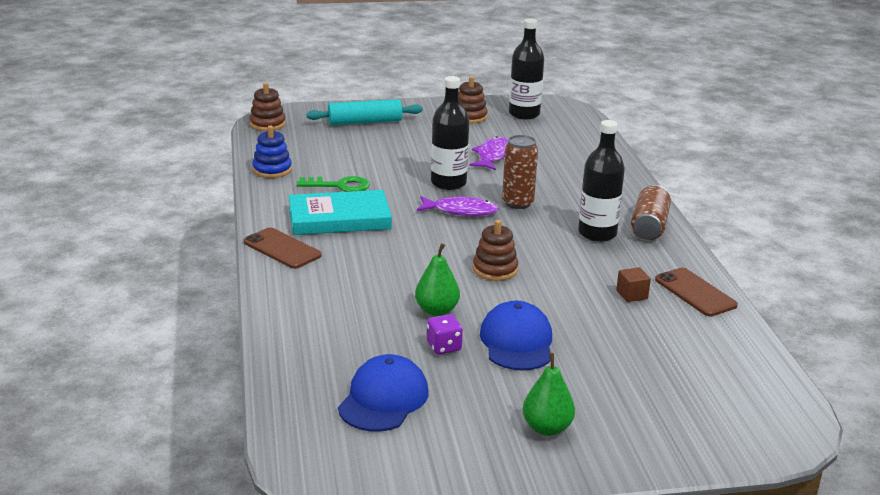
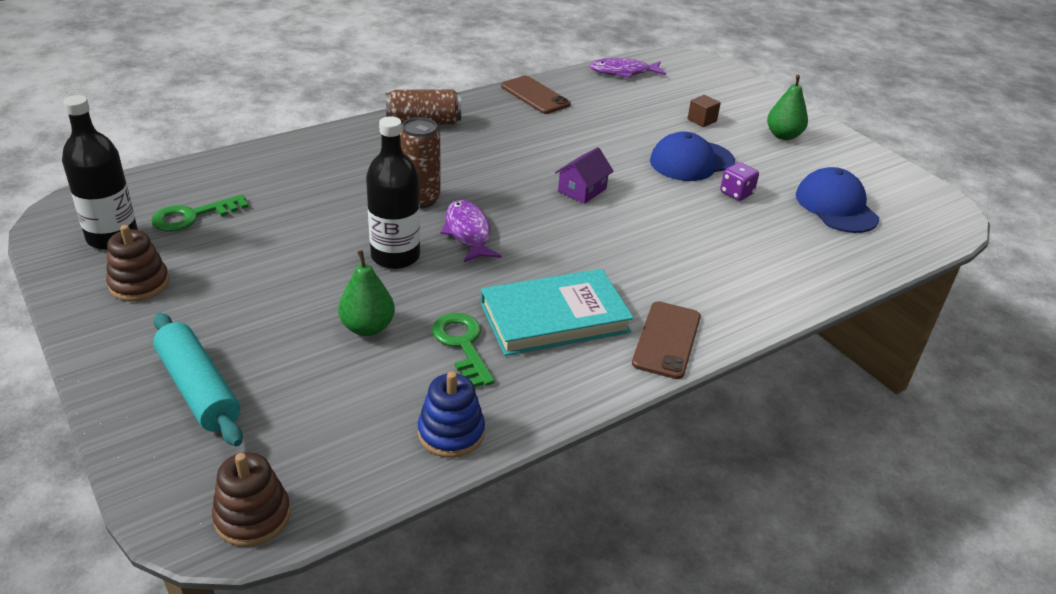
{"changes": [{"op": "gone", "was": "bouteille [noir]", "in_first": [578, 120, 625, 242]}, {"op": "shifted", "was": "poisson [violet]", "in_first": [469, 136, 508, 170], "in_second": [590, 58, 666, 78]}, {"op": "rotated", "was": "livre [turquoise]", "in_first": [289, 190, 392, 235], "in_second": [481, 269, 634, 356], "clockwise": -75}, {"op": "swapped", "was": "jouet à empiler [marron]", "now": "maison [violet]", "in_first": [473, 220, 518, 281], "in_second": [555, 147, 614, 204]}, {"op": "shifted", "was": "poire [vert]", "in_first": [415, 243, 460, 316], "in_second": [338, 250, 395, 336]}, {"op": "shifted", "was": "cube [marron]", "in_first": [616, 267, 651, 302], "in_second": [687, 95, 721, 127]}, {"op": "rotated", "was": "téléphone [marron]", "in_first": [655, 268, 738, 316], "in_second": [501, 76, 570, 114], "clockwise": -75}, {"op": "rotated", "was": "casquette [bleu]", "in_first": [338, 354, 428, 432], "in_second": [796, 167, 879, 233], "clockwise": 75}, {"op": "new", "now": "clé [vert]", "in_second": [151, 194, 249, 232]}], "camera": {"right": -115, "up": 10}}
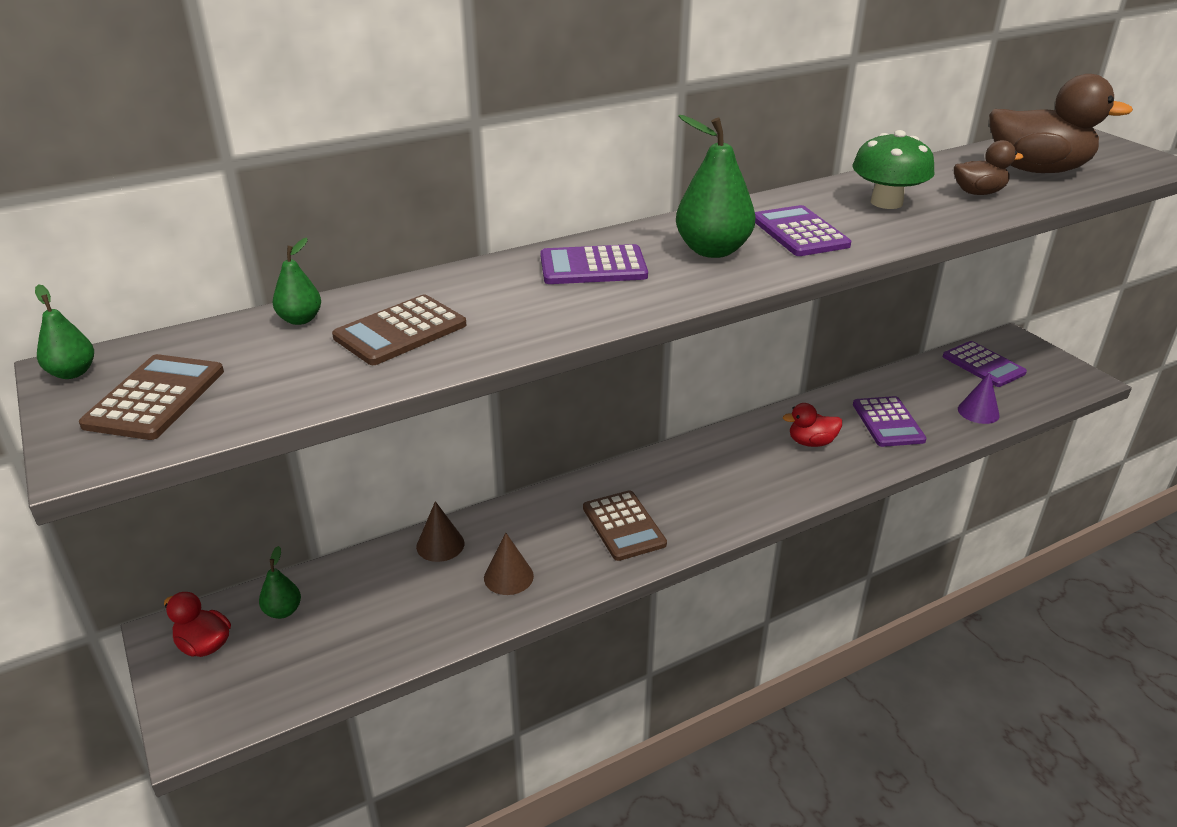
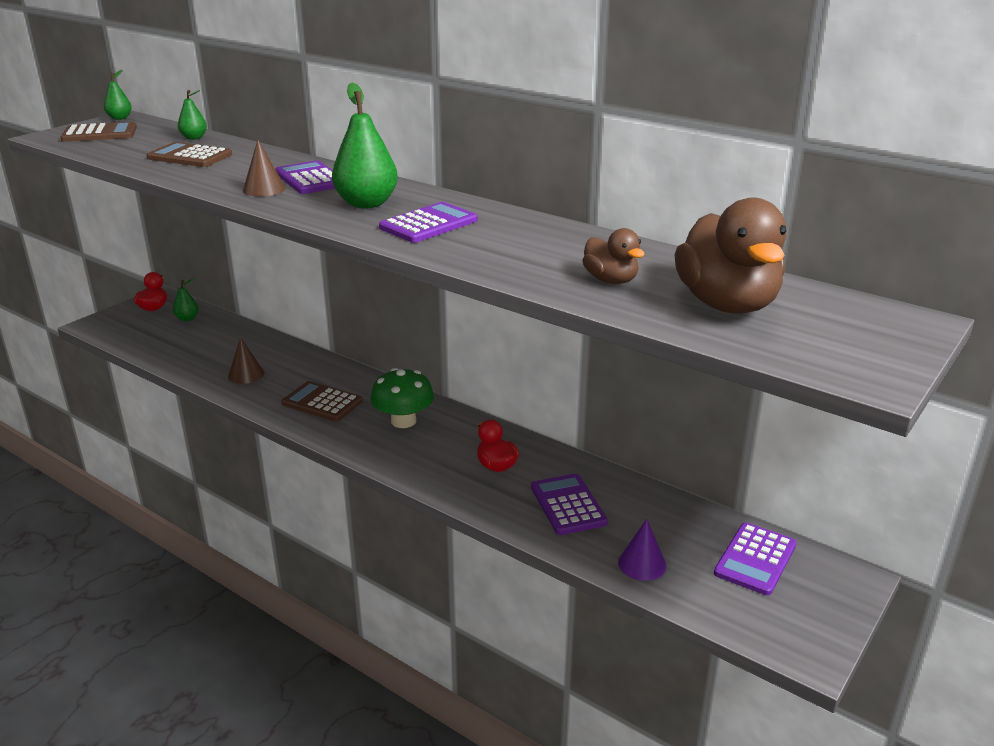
{"changes": [{"op": "shifted", "was": "champignon [vert]", "in_first": [852, 130, 934, 209], "in_second": [370, 368, 434, 428]}, {"op": "rotated", "was": "calculatrice [violet]", "in_first": [853, 396, 926, 447], "in_second": [531, 474, 608, 535], "clockwise": 105}, {"op": "rotated", "was": "calculatrice [marron]", "in_first": [583, 490, 667, 561], "in_second": [282, 381, 363, 422], "clockwise": 75}, {"op": "shifted", "was": "cône [marron]", "in_first": [416, 501, 465, 562], "in_second": [243, 140, 286, 197]}], "camera": {"right": 65, "up": -5}}
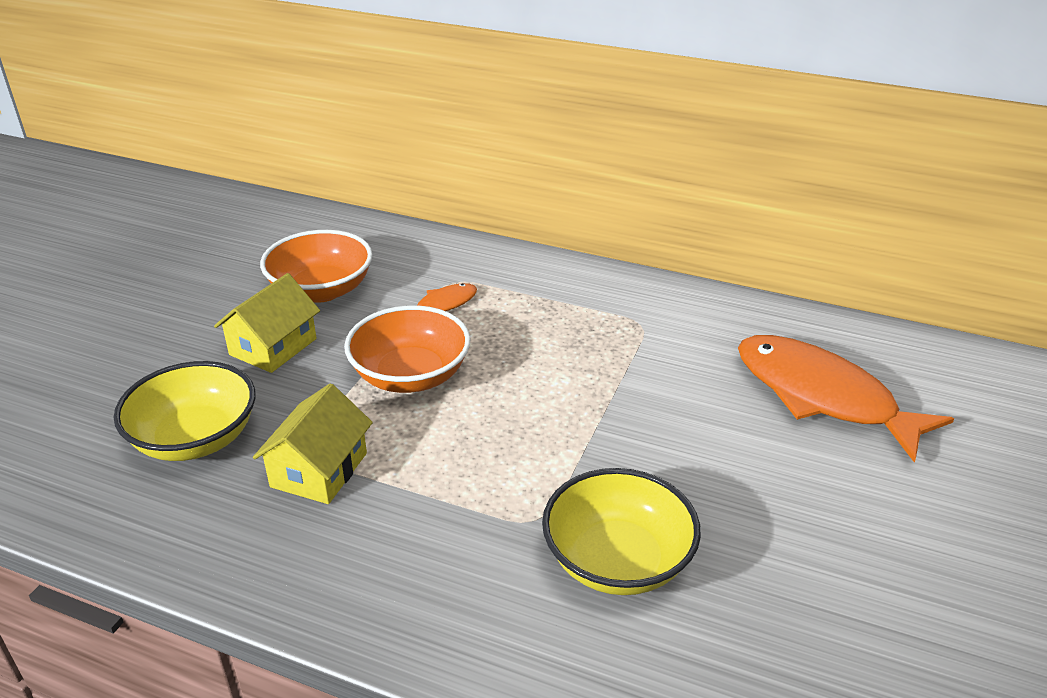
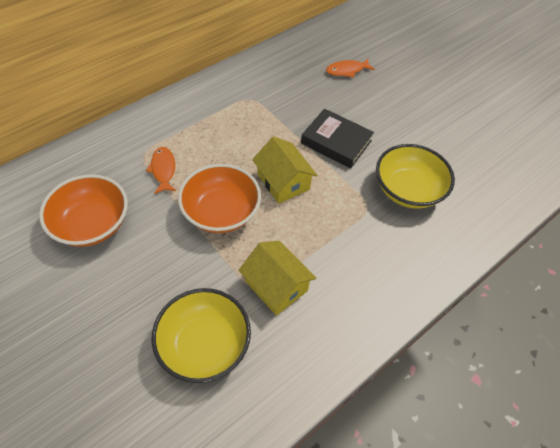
{"changes": [{"op": "shifted", "was": "maison [jaune]", "in_first": [214, 273, 320, 373], "in_second": [252, 137, 318, 204]}, {"op": "scaled", "was": "poisson [orange]", "in_first": [738, 335, 954, 462], "in_second": [326, 59, 375, 78], "ratio": 0.45}, {"op": "new", "now": "livre [noir]", "in_second": [301, 108, 374, 168]}], "camera": {"right": -65, "up": 20}}
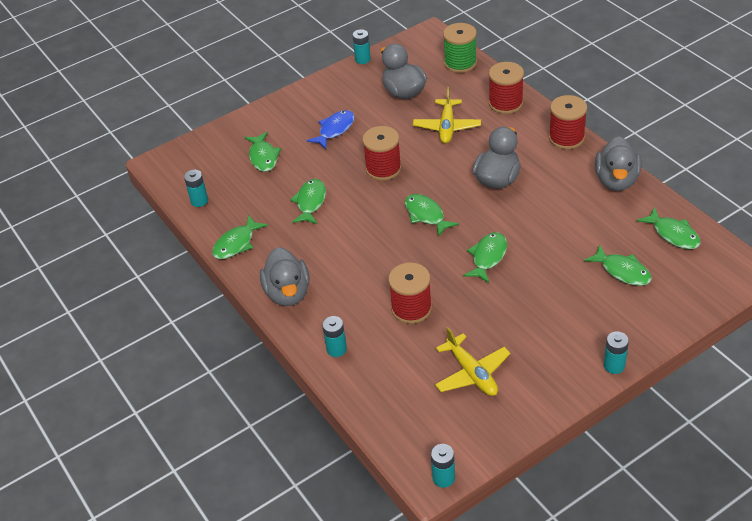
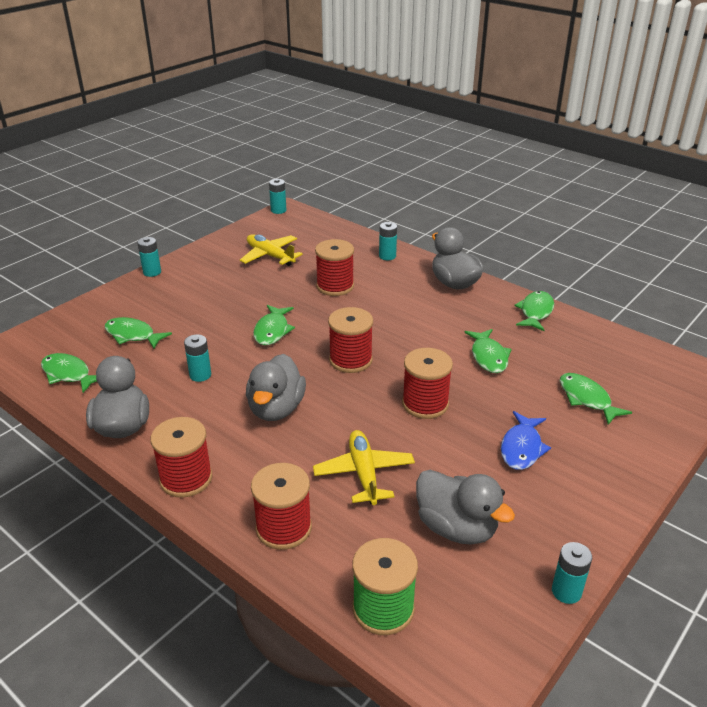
{"changes": [{"op": "shifted", "was": "pile [turquoise]", "in_first": [184, 169, 208, 207], "in_second": [184, 334, 211, 382]}, {"op": "swapped", "was": "poisson [vert]", "now": "bobine [rouge]", "in_first": [405, 194, 459, 237], "in_second": [328, 307, 373, 373]}], "camera": {"right": 160, "up": -10}}
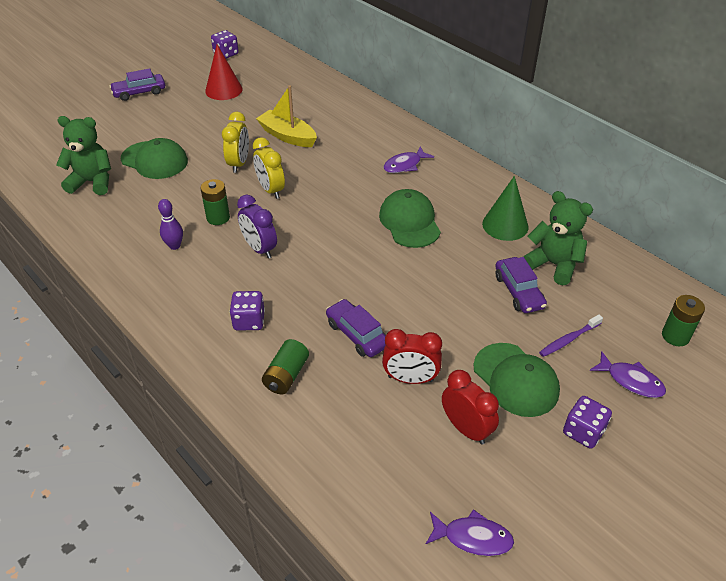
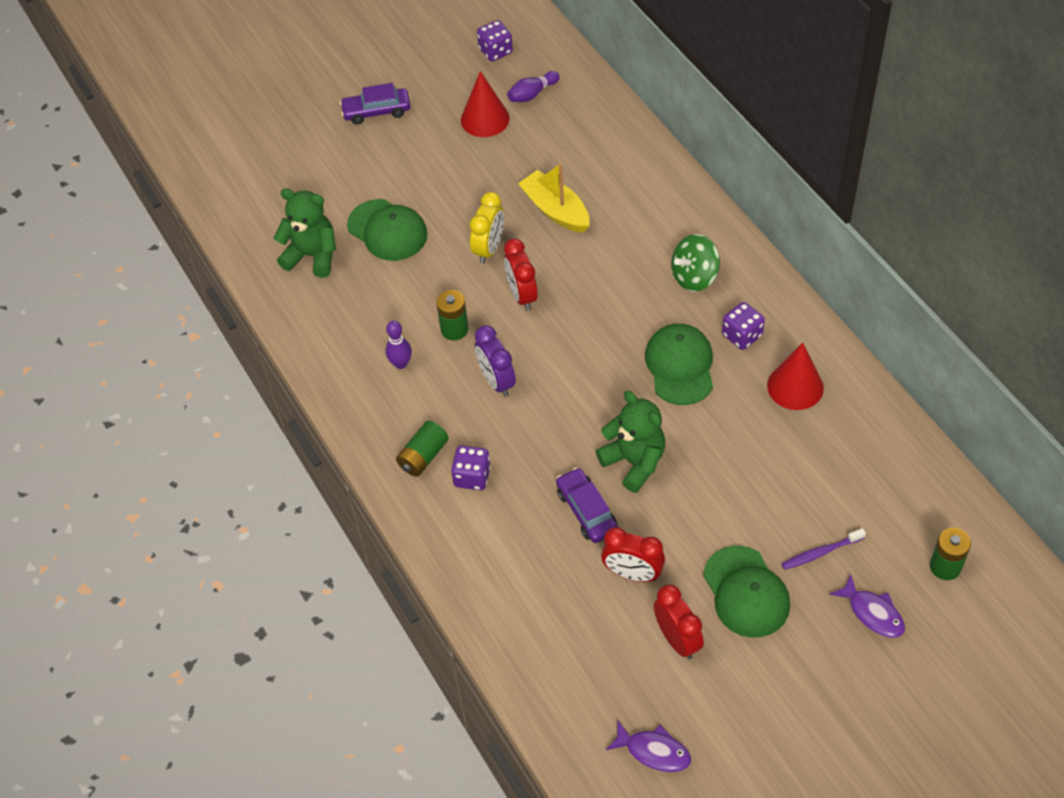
{"changes": [{"op": "repainted", "was": "réveil [jaune]", "now": "réveil [rouge]", "in_first": [253, 137, 285, 199], "in_second": [504, 238, 538, 311]}, {"op": "swapped", "was": "poisson [violet]", "now": "toupie [vert]", "in_first": [384, 147, 434, 173], "in_second": [671, 234, 720, 292]}, {"op": "repainted", "was": "cône [vert]", "now": "cône [rouge]", "in_first": [482, 176, 528, 241], "in_second": [767, 343, 824, 410]}, {"op": "shifted", "was": "ours en peluche [vert]", "in_first": [524, 191, 593, 285], "in_second": [596, 391, 665, 493]}, {"op": "gone", "was": "voiture [violet]", "in_first": [495, 257, 547, 313]}, {"op": "shifted", "was": "pile [vert]", "in_first": [262, 339, 309, 394], "in_second": [396, 421, 449, 477]}, {"op": "shifted", "was": "dé [violet]", "in_first": [563, 396, 612, 449], "in_second": [722, 302, 765, 350]}, {"op": "new", "now": "quille [violet]", "in_second": [507, 71, 560, 102]}], "camera": {"right": 15, "up": 10}}
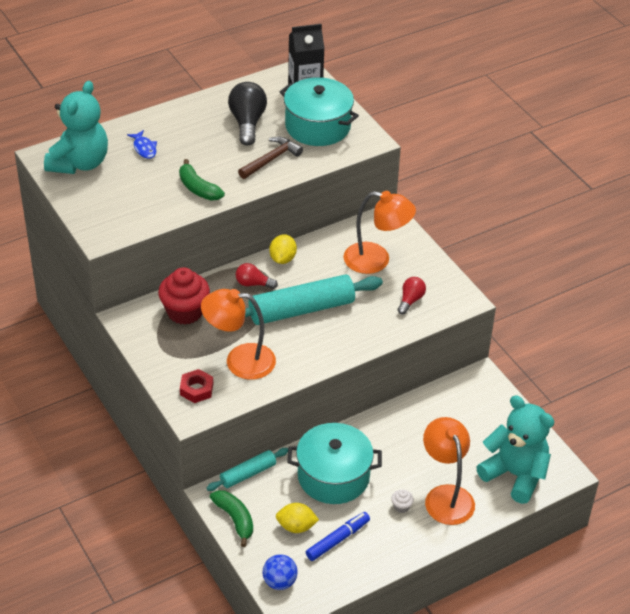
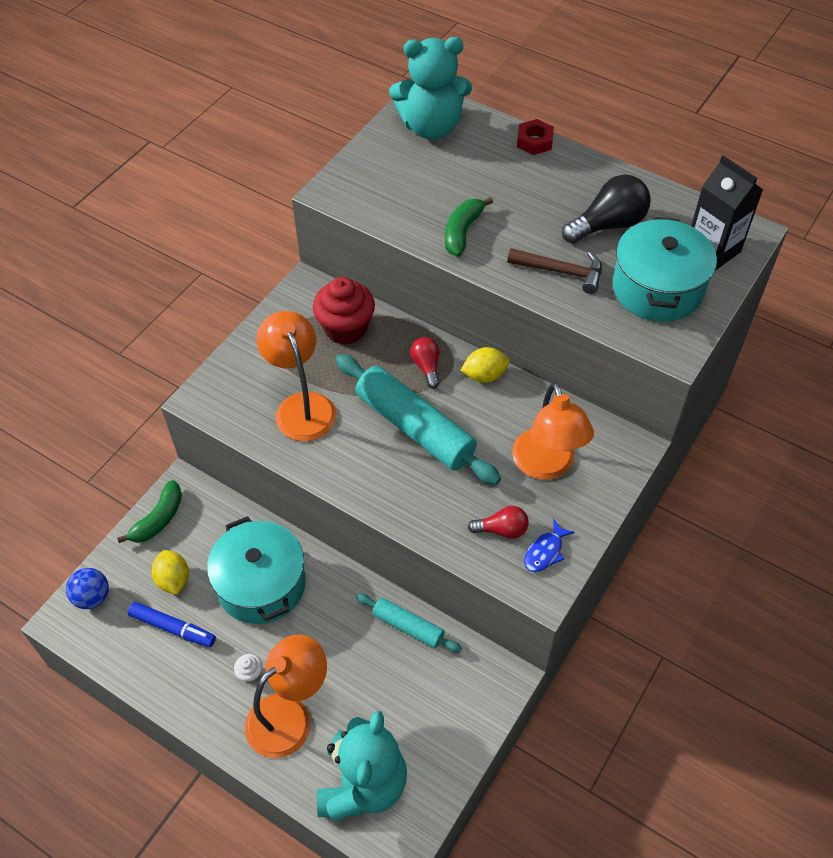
{"changes": [{"op": "shifted", "was": "poisson [bleu]", "in_first": [127, 130, 157, 159], "in_second": [524, 519, 575, 572]}, {"op": "shifted", "was": "écrou [rouge]", "in_first": [180, 369, 214, 403], "in_second": [517, 119, 554, 155]}, {"op": "shifted", "was": "rouleau à pâtisserie [turquoise]", "in_first": [207, 448, 288, 491], "in_second": [356, 594, 462, 652]}], "camera": {"right": 65, "up": 10}}
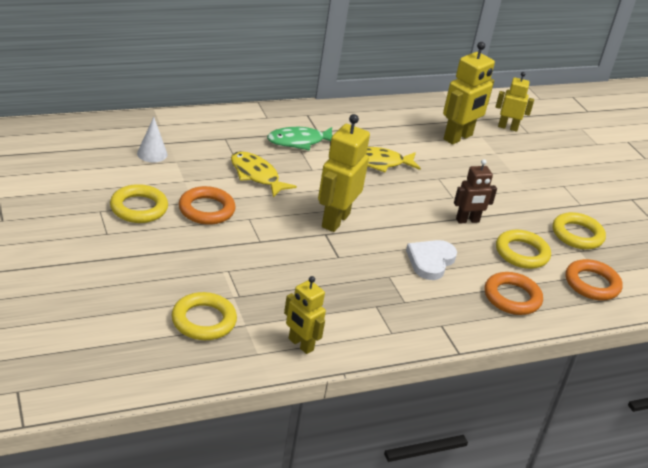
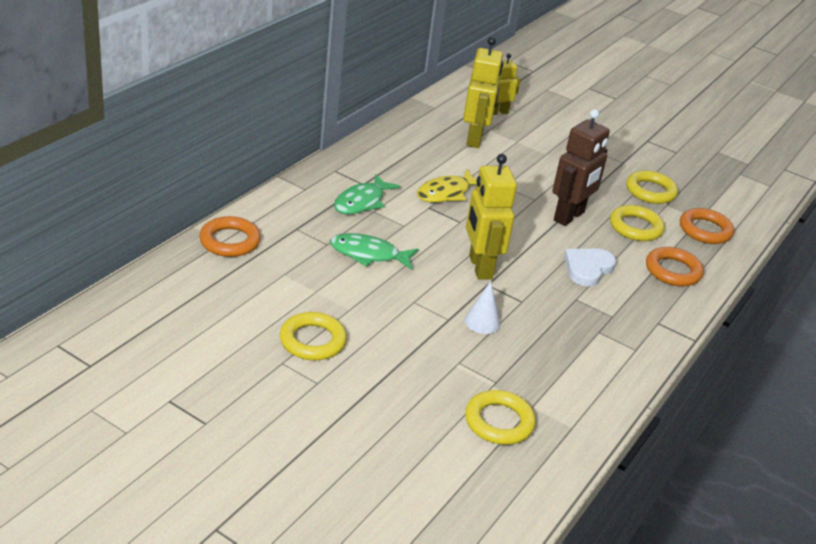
{"changes": [{"op": "shifted", "was": "cône [blanc]", "in_first": [137, 117, 168, 162], "in_second": [465, 281, 500, 334]}, {"op": "repainted", "was": "poisson [jaune]", "now": "poisson [vert]", "in_first": [231, 151, 297, 197], "in_second": [330, 233, 419, 270]}, {"op": "scaled", "was": "robot [marron]", "in_first": [454, 159, 497, 224], "in_second": [552, 109, 610, 226], "ratio": 1.63}, {"op": "shifted", "was": "anneau [orange]", "in_first": [179, 186, 236, 225], "in_second": [199, 216, 261, 257]}, {"op": "rotated", "was": "cœur [blanc]", "in_first": [406, 240, 457, 280], "in_second": [564, 249, 616, 286], "clockwise": 45}, {"op": "gone", "was": "robot [jaune]", "in_first": [284, 276, 326, 354]}], "camera": {"right": -35, "up": 0}}
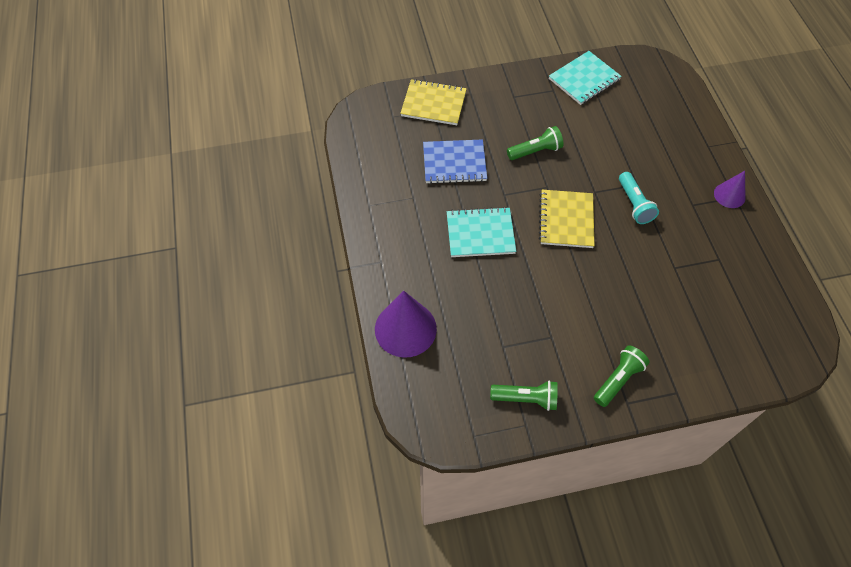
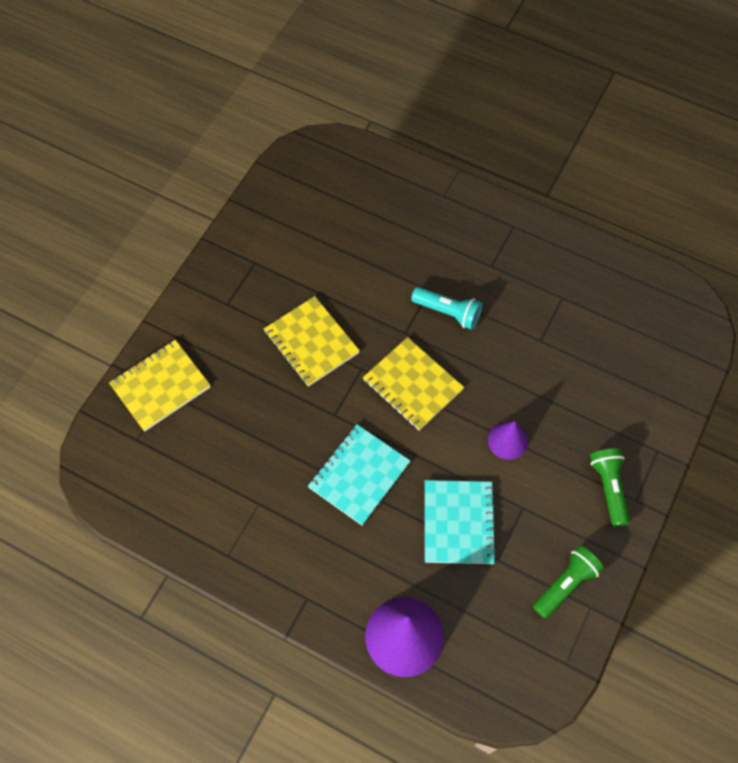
{"changes": [{"op": "shifted", "was": "carnet [turquoise]", "in_first": [549, 51, 622, 105], "in_second": [425, 480, 497, 564]}, {"op": "swapped", "was": "lampe de poche [vert]", "now": "carnet [jaune]", "in_first": [507, 126, 563, 160], "in_second": [264, 296, 360, 387]}, {"op": "gone", "was": "carnet [bleu]", "in_first": [423, 139, 487, 184]}, {"op": "shifted", "was": "cône [violet]", "in_first": [714, 171, 746, 208], "in_second": [488, 421, 528, 460]}], "camera": {"right": -50, "up": 5}}
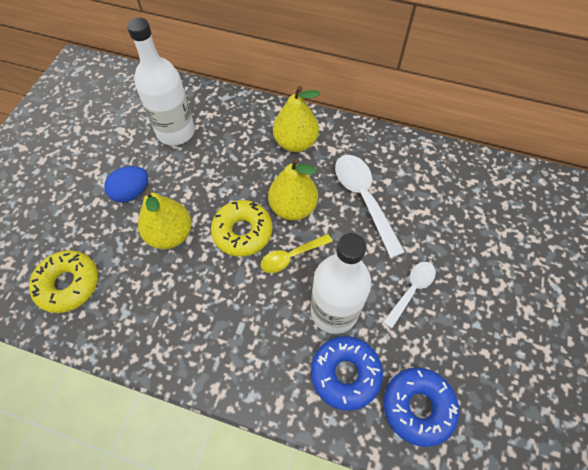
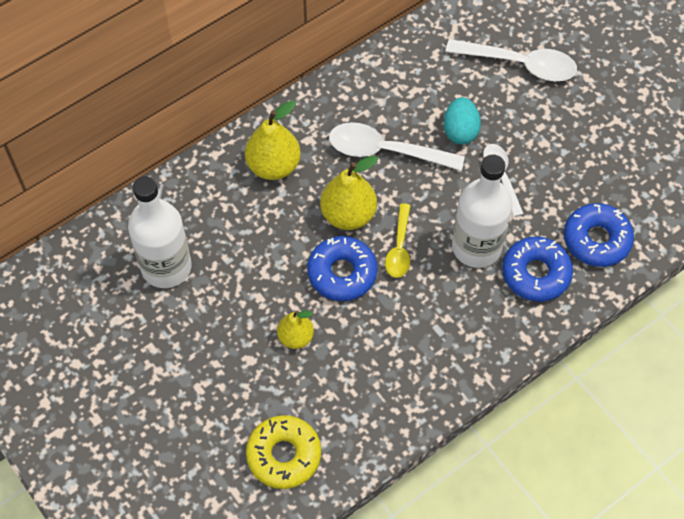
{"changes": [{"op": "gone", "was": "œuf [bleu]", "in_first": [104, 166, 148, 203]}, {"op": "scaled", "was": "poire [jaune]", "in_first": [138, 190, 192, 249], "in_second": [277, 311, 314, 349], "ratio": 0.62}, {"op": "repainted", "was": "beignet [jaune]", "now": "beignet [bleu]", "in_first": [211, 200, 272, 257], "in_second": [307, 236, 377, 301]}, {"op": "new", "now": "cuillère [blanc]", "in_second": [446, 39, 577, 81]}, {"op": "new", "now": "œuf [turquoise]", "in_second": [444, 97, 481, 145]}], "camera": {"right": -55, "up": 0}}
